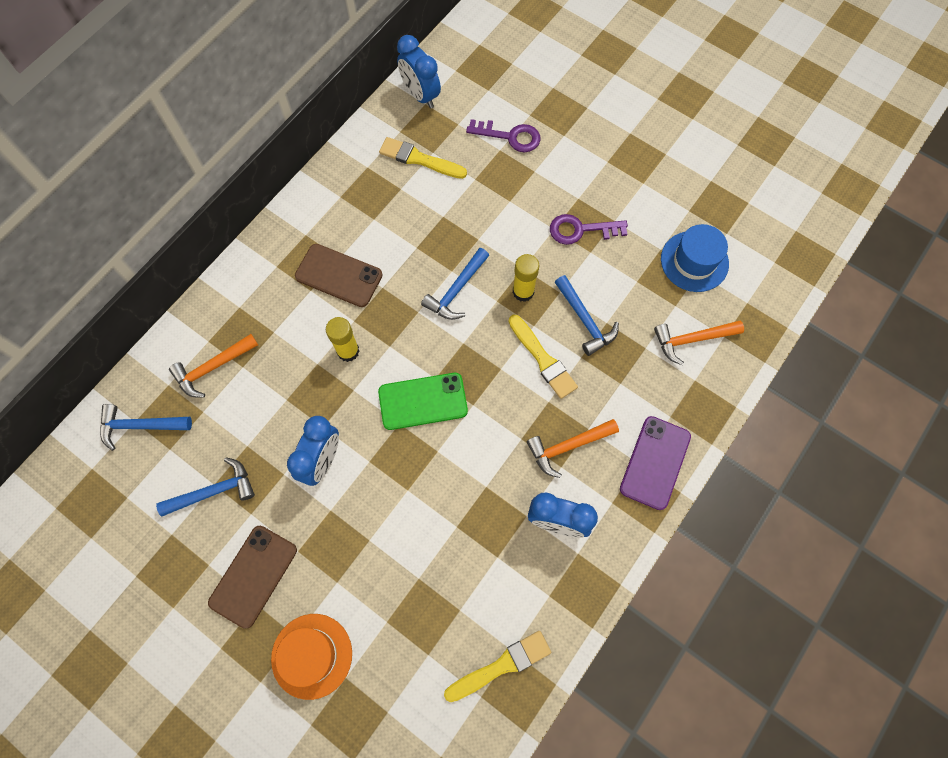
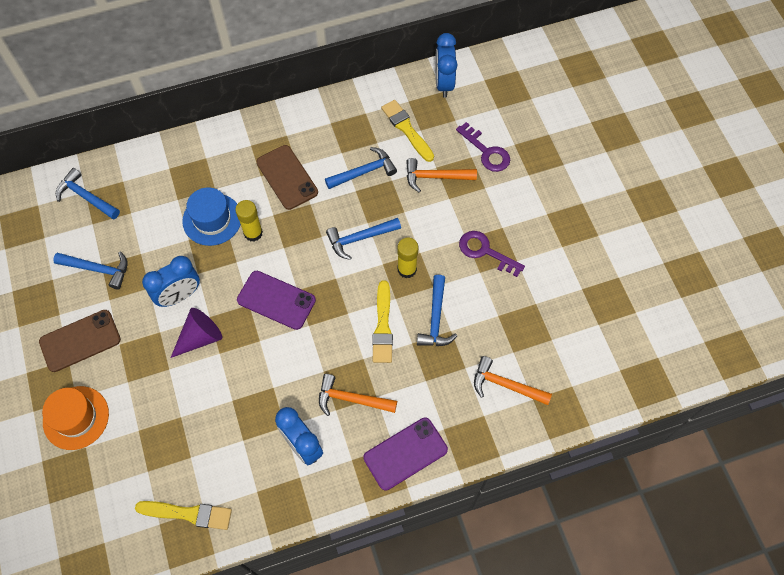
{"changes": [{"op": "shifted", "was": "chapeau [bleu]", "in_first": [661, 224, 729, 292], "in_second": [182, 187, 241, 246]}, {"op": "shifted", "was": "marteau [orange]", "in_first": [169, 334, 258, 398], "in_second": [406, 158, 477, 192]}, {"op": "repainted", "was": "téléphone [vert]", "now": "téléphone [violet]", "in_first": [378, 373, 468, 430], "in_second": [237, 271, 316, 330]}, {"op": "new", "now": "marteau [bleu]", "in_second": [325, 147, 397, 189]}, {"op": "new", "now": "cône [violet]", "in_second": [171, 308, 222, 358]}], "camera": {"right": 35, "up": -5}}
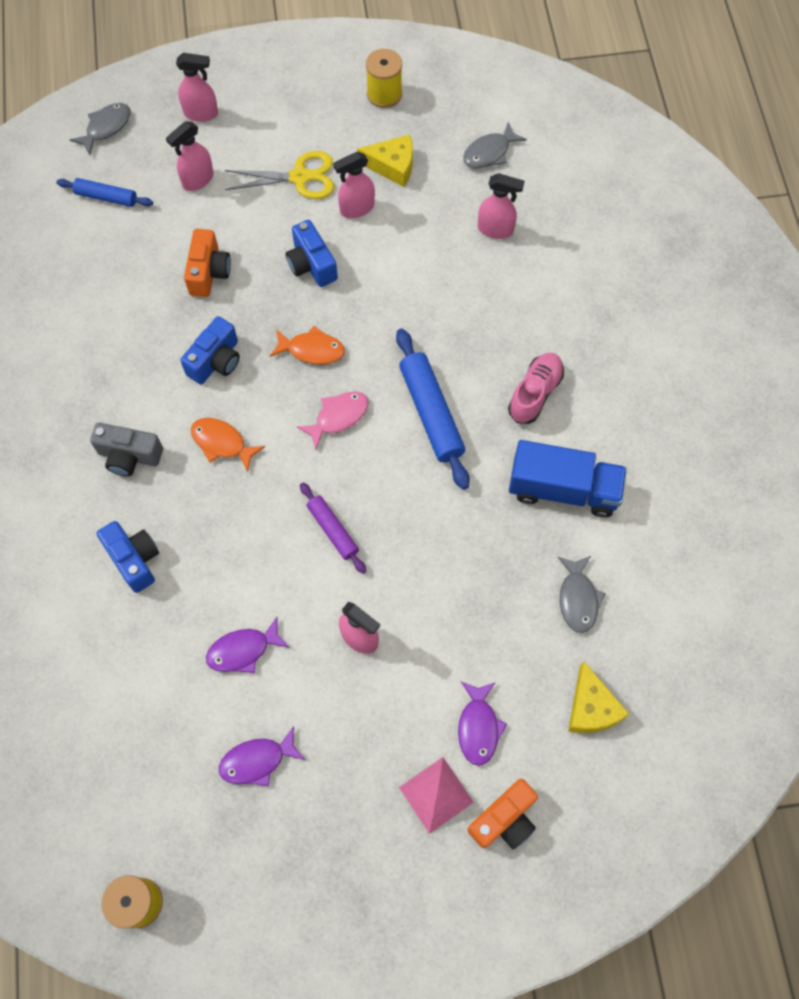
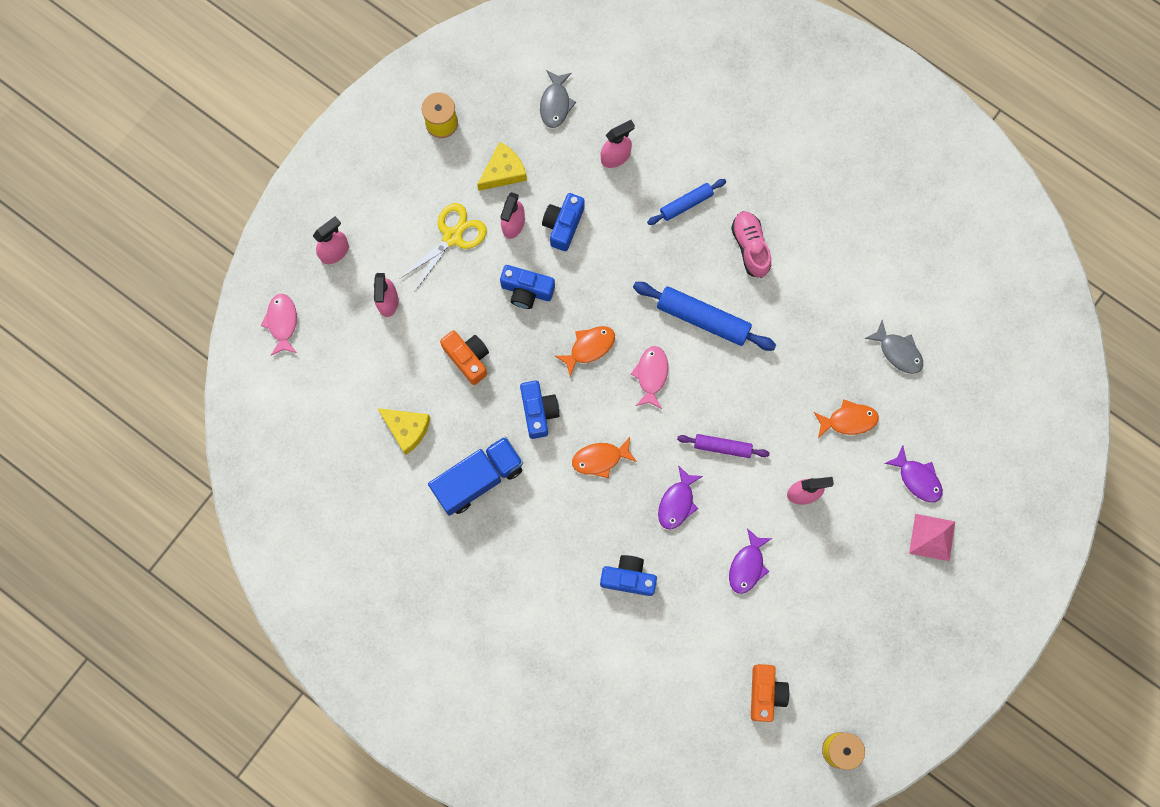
{"changes": [{"op": "repainted", "was": "poisson [gris]", "now": "poisson [rose]", "in_first": [70, 103, 131, 155], "in_second": [261, 293, 297, 355]}, {"op": "shifted", "was": "rouleau à pâtisserie [bleu]", "in_first": [56, 178, 153, 207], "in_second": [647, 179, 726, 225]}, {"op": "gone", "was": "appareil photo [gris]", "in_first": [90, 423, 163, 476]}, {"op": "shifted", "was": "camion [bleu]", "in_first": [509, 440, 627, 518], "in_second": [428, 436, 523, 516]}, {"op": "shifted", "was": "fromage [jaune]", "in_first": [568, 661, 629, 733], "in_second": [378, 408, 430, 455]}, {"op": "shifted", "was": "poisson [violet]", "in_first": [219, 726, 305, 786], "in_second": [658, 465, 703, 529]}, {"op": "shifted", "was": "appareil photo [orange]", "in_first": [468, 779, 538, 849], "in_second": [751, 664, 789, 722]}, {"op": "new", "now": "appareil photo [bleu]", "in_second": [542, 193, 585, 251]}, {"op": "new", "now": "poisson [orange]", "in_second": [814, 399, 879, 438]}], "camera": {"right": -45, "up": 10}}
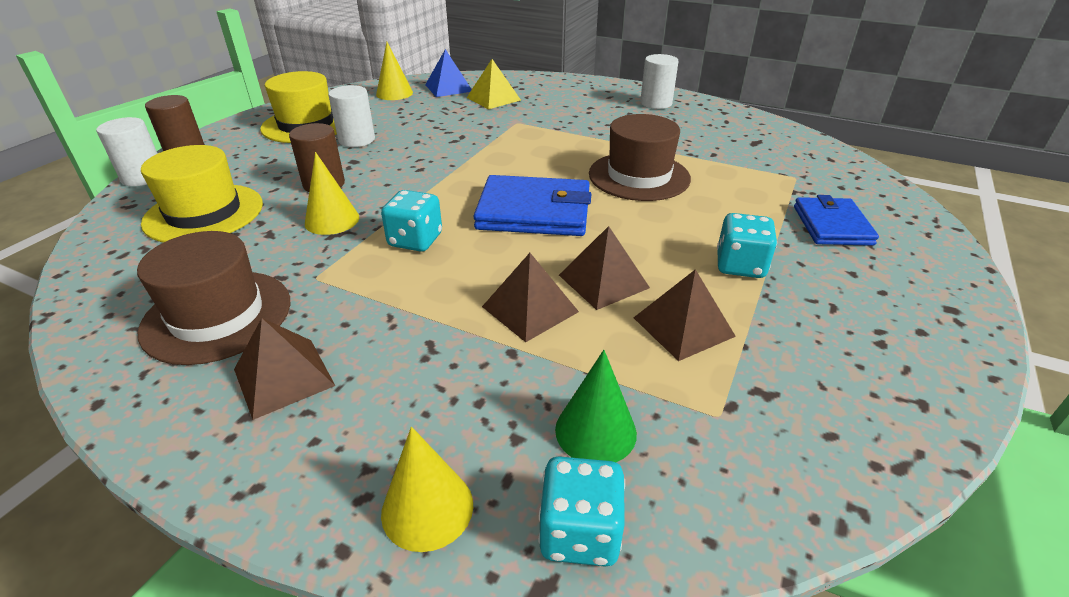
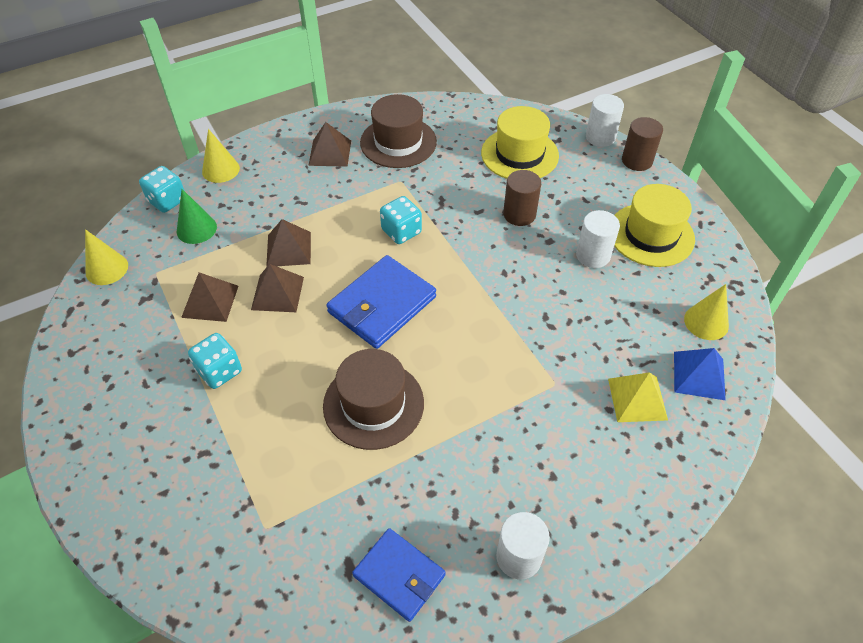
{"changes": [{"op": "shifted", "was": "cône [jaune]", "in_first": [305, 152, 359, 235], "in_second": [85, 229, 128, 285]}, {"op": "shifted", "was": "portefeuille [bleu]", "in_first": [794, 195, 879, 246], "in_second": [352, 528, 446, 622]}], "camera": {"right": 125, "up": 15}}
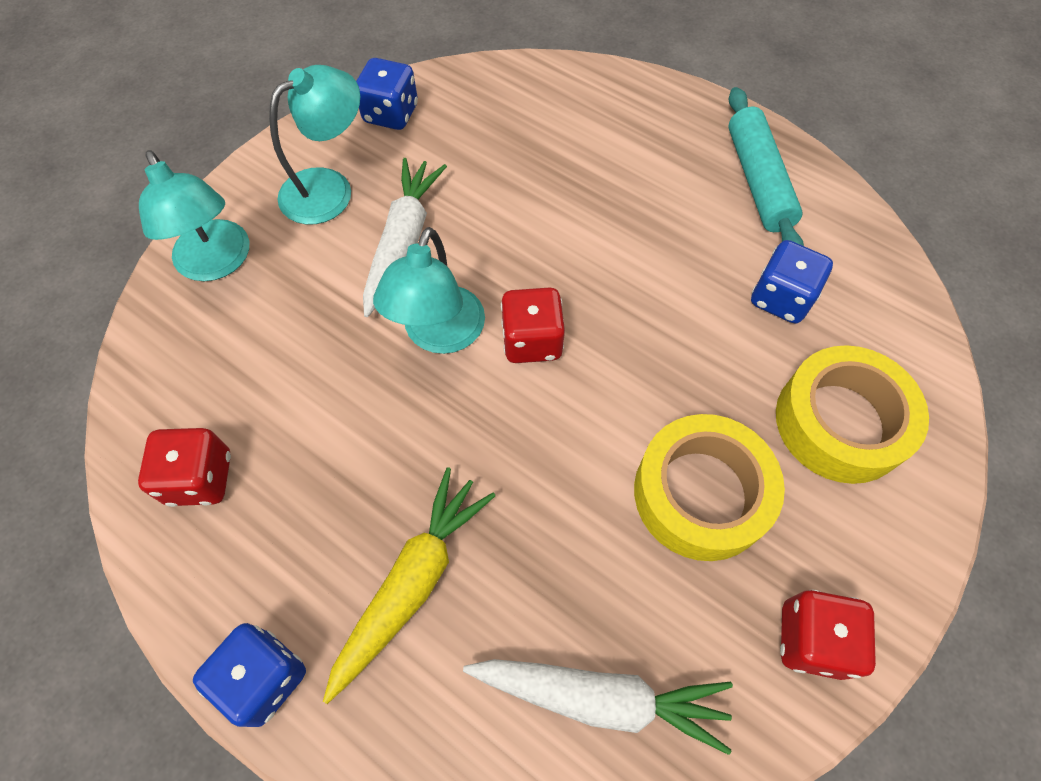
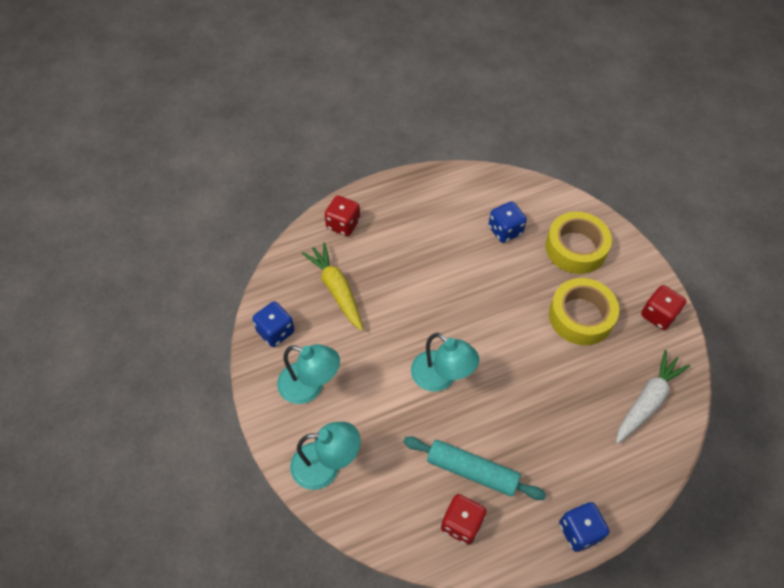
{"changes": [{"op": "rotated", "was": "lampe [turquoise]", "in_first": [269, 65, 360, 225], "in_second": [277, 344, 340, 404], "clockwise": 120}, {"op": "shifted", "was": "rouleau à pâtisserie [turquoise]", "in_first": [728, 87, 804, 246], "in_second": [403, 436, 546, 500]}, {"op": "gone", "was": "carotte [blanc]", "in_first": [363, 158, 447, 317]}, {"op": "shifted", "was": "dé [rouge]", "in_first": [501, 287, 565, 363], "in_second": [324, 195, 360, 236]}, {"op": "shifted", "was": "carotte [jaune]", "in_first": [323, 467, 495, 704], "in_second": [302, 242, 363, 331]}], "camera": {"right": -60, "up": -5}}
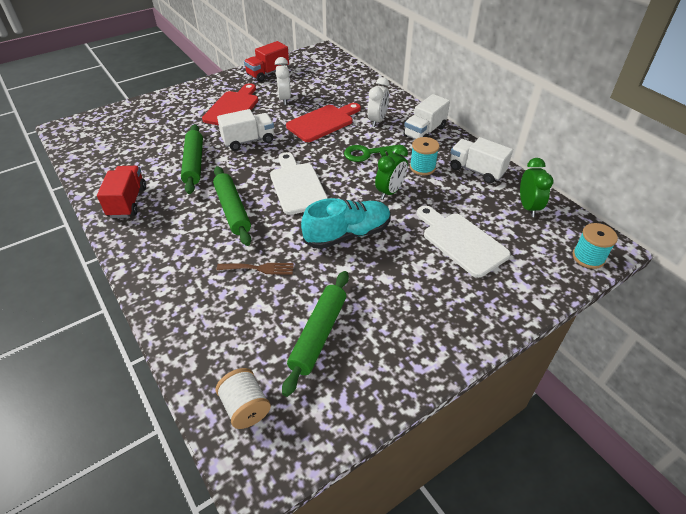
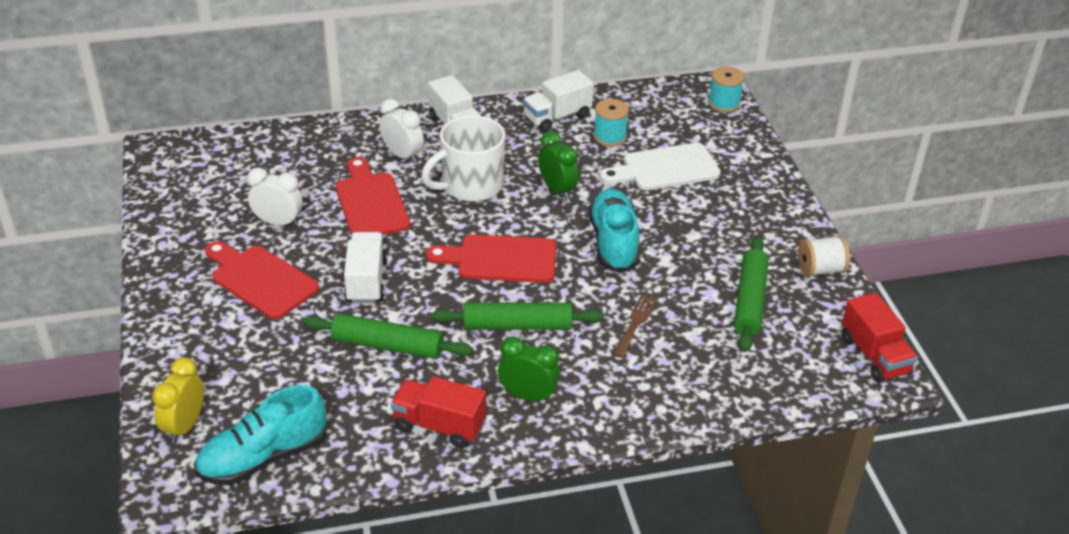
{"changes": [{"op": "shifted", "was": "camion [rouge]", "in_first": [244, 41, 289, 82], "in_second": [842, 293, 918, 383]}, {"op": "shifted", "was": "bobine [turquoise]", "in_first": [410, 137, 439, 175], "in_second": [593, 99, 629, 146]}, {"op": "swapped", "was": "clé [vert]", "now": "tasse [blanc]", "in_first": [344, 145, 400, 162], "in_second": [421, 115, 505, 202]}, {"op": "repainted", "was": "planche à découper [blanc]", "now": "planche à découper [rouge]", "in_first": [270, 152, 328, 215], "in_second": [426, 234, 556, 283]}, {"op": "shifted", "was": "réveil [vert]", "in_first": [520, 158, 554, 217], "in_second": [498, 336, 560, 403]}, {"op": "rotated", "was": "rouleau à pâtisserie [vert]", "in_first": [282, 271, 349, 397], "in_second": [734, 237, 769, 352], "clockwise": 60}, {"op": "shifted", "was": "bobine [blanc]", "in_first": [215, 368, 271, 429], "in_second": [798, 236, 850, 277]}, {"op": "new", "now": "réveil [jaune]", "in_second": [152, 357, 204, 443]}, {"op": "new", "now": "chaussure [turquoise]", "in_second": [195, 385, 326, 485]}], "camera": {"right": -70, "up": -5}}
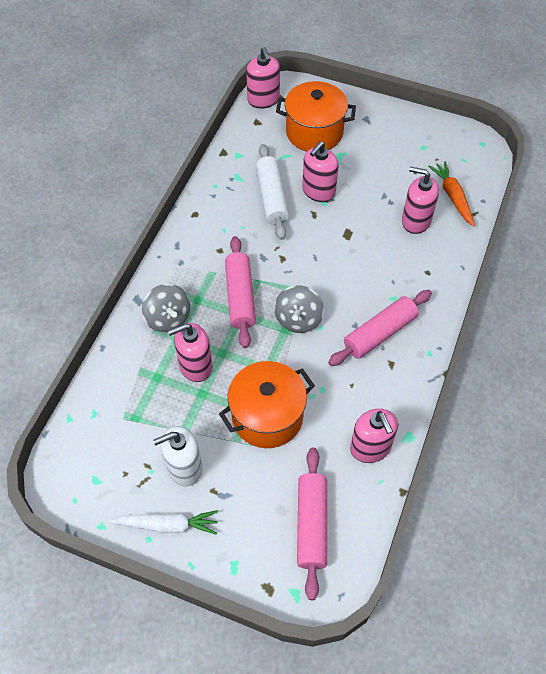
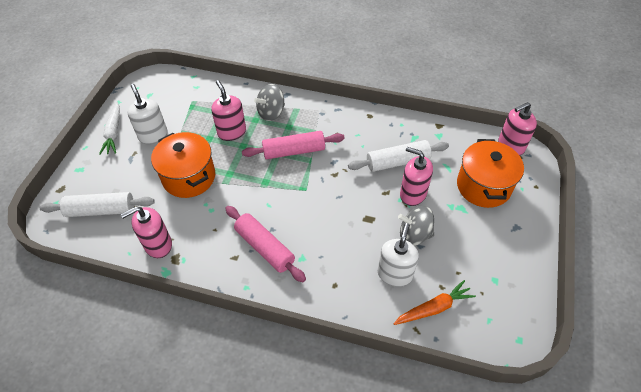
{"changes": [{"op": "repainted", "was": "distributeur de savon [rose]", "now": "distributeur de savon [blanc]", "in_first": [402, 166, 439, 234], "in_second": [378, 223, 419, 287]}, {"op": "shifted", "was": "toupie [gris]", "in_first": [274, 285, 324, 333], "in_second": [398, 206, 434, 246]}, {"op": "repainted", "was": "rouleau à pâtisserie [rose]", "now": "rouleau à pâtisserie [blanc]", "in_first": [297, 448, 327, 600], "in_second": [40, 192, 155, 217]}], "camera": {"right": 85, "up": -5}}
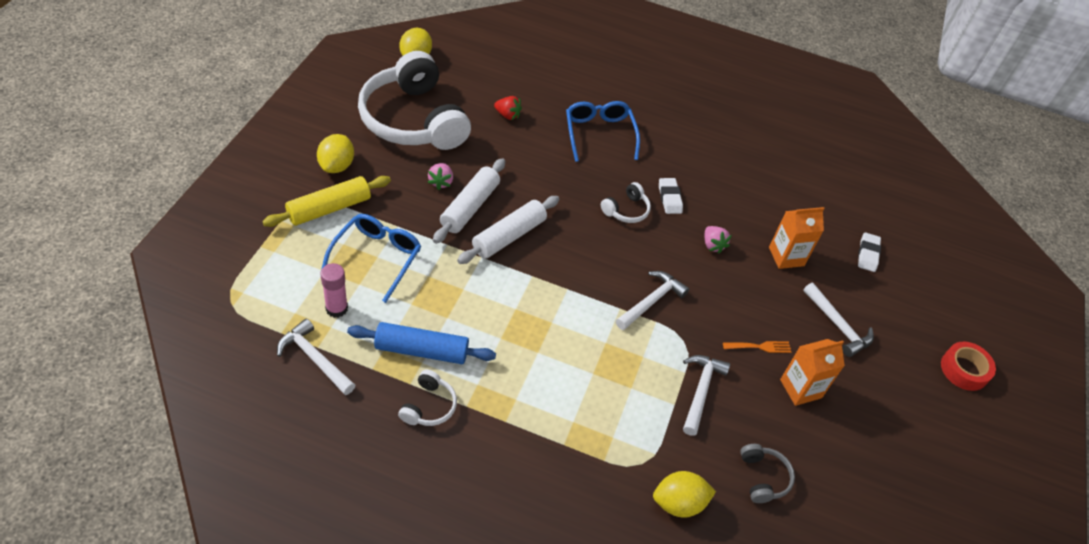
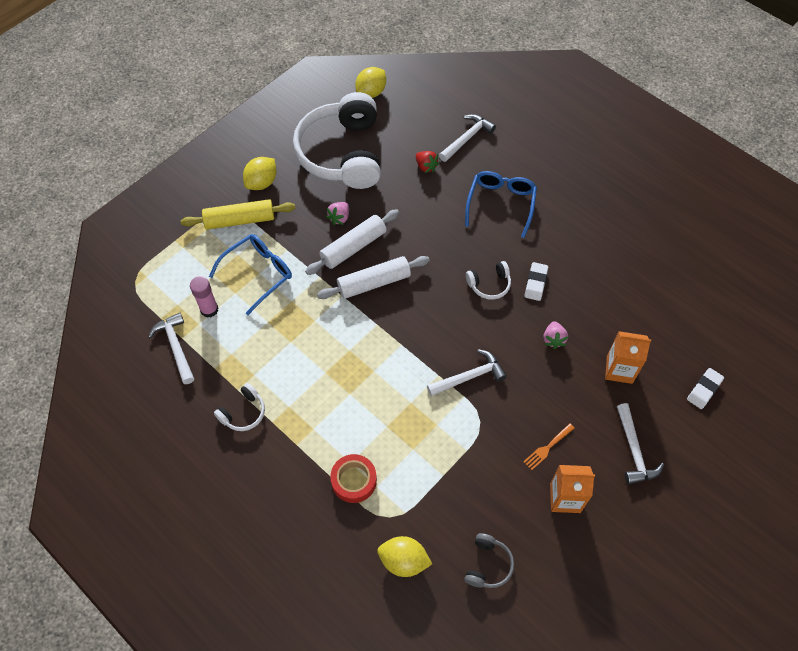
{"changes": [{"op": "gone", "was": "rouleau à pâtisserie [bleu]", "in_first": [347, 322, 496, 364]}, {"op": "rotated", "was": "fourchette [orange]", "in_first": [723, 341, 791, 353], "in_second": [523, 423, 575, 470], "clockwise": 120}, {"op": "shifted", "was": "ruban adhésif [rouge]", "in_first": [941, 342, 996, 391], "in_second": [330, 454, 377, 503]}, {"op": "shifted", "was": "marteau [blanc]", "in_first": [683, 355, 730, 436], "in_second": [439, 114, 496, 162]}], "camera": {"right": 30, "up": 10}}
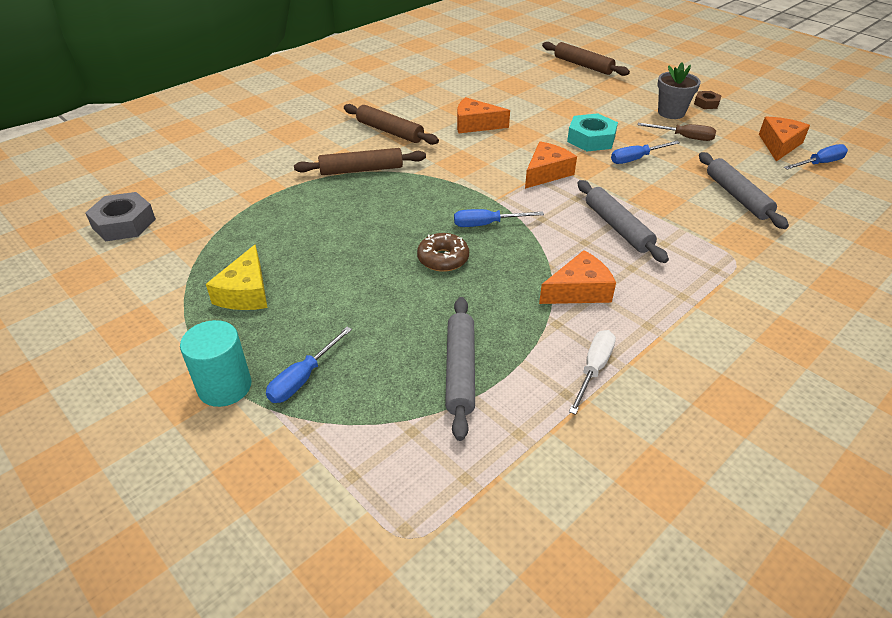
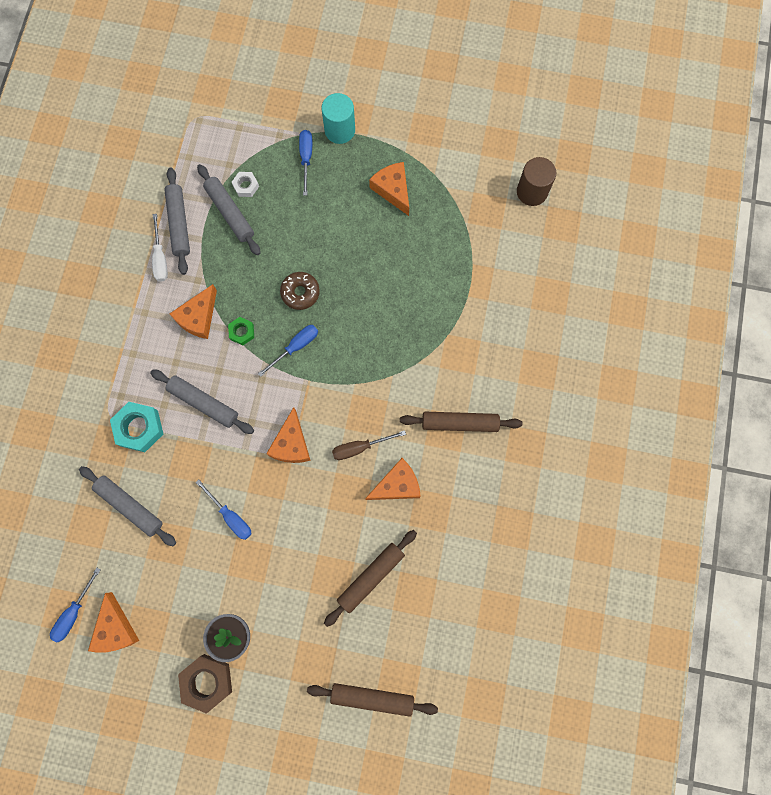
{"changes": [{"op": "scaled", "was": "écrou [marron]", "in_first": [694, 91, 721, 109], "in_second": [178, 654, 232, 714], "ratio": 1.79}, {"op": "shifted", "was": "écrou [turquoise]", "in_first": [567, 113, 618, 151], "in_second": [110, 402, 163, 452]}, {"op": "shifted", "was": "tournevis [marron]", "in_first": [638, 123, 716, 141], "in_second": [332, 430, 406, 460]}, {"op": "rotated", "was": "tournevis [bleu]", "in_first": [611, 141, 680, 164], "in_second": [195, 480, 252, 540], "clockwise": 105}, {"op": "shifted", "was": "rouleau à pâtisserie [marron]", "in_first": [294, 148, 426, 175], "in_second": [324, 530, 417, 627]}, {"op": "swapped", "was": "écrou [gris]", "now": "cylindre [marron]", "in_first": [85, 192, 156, 241], "in_second": [517, 157, 556, 206]}, {"op": "repainted", "was": "fromage [jaune]", "now": "fromage [orange]", "in_first": [206, 244, 268, 310], "in_second": [369, 162, 409, 216]}, {"op": "new", "now": "rouleau à pâtisserie [gris]", "in_second": [164, 167, 190, 275]}, {"op": "new", "now": "écrou [blanc]", "in_second": [232, 172, 259, 197]}, {"op": "new", "now": "écrou [vert]", "in_second": [228, 317, 254, 345]}], "camera": {"right": 145, "up": 35}}
